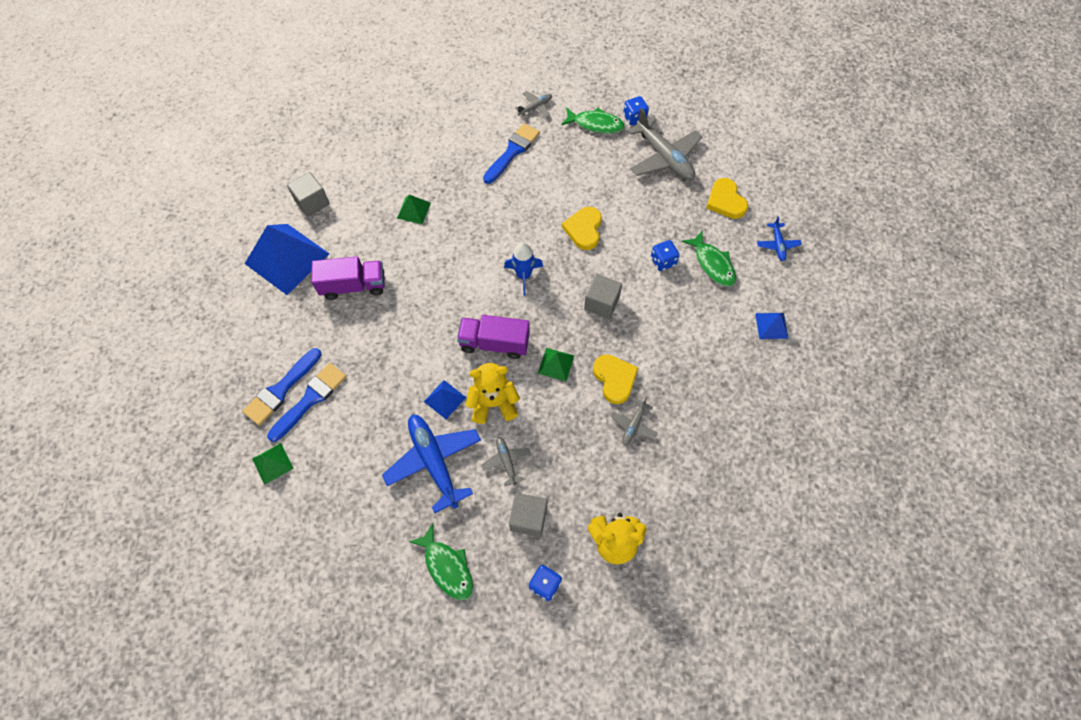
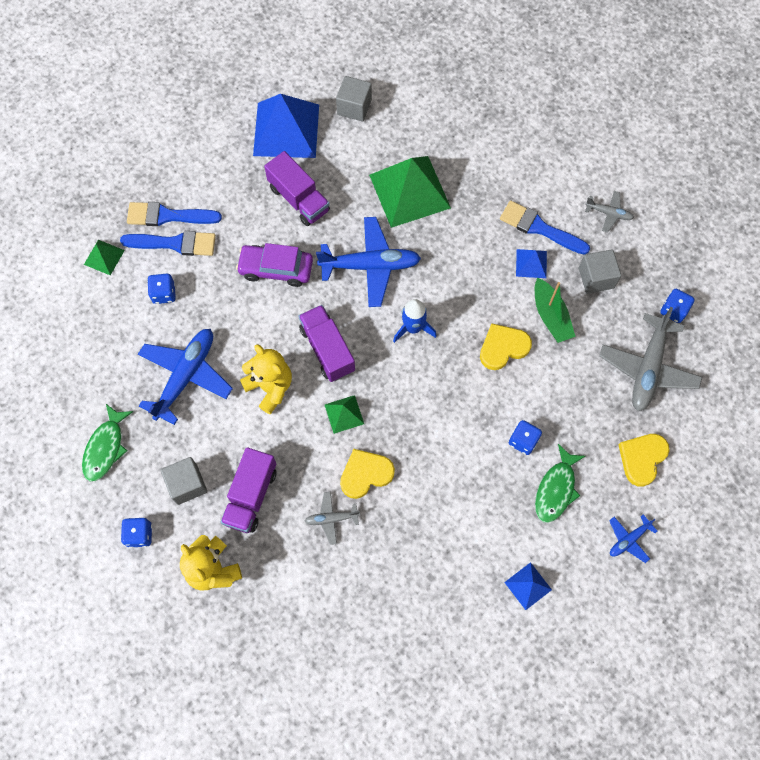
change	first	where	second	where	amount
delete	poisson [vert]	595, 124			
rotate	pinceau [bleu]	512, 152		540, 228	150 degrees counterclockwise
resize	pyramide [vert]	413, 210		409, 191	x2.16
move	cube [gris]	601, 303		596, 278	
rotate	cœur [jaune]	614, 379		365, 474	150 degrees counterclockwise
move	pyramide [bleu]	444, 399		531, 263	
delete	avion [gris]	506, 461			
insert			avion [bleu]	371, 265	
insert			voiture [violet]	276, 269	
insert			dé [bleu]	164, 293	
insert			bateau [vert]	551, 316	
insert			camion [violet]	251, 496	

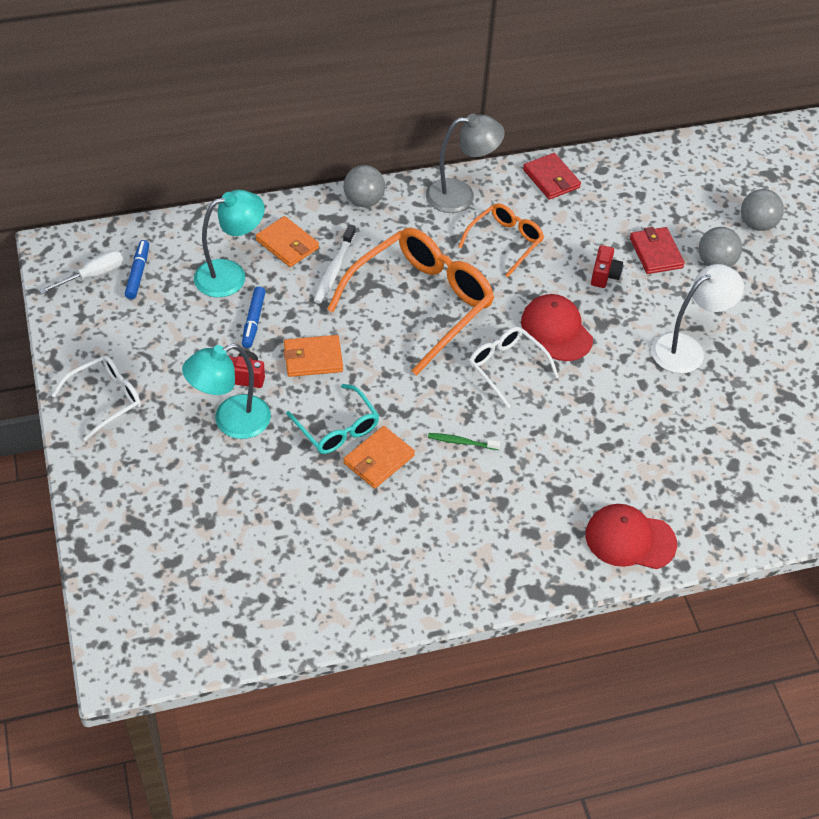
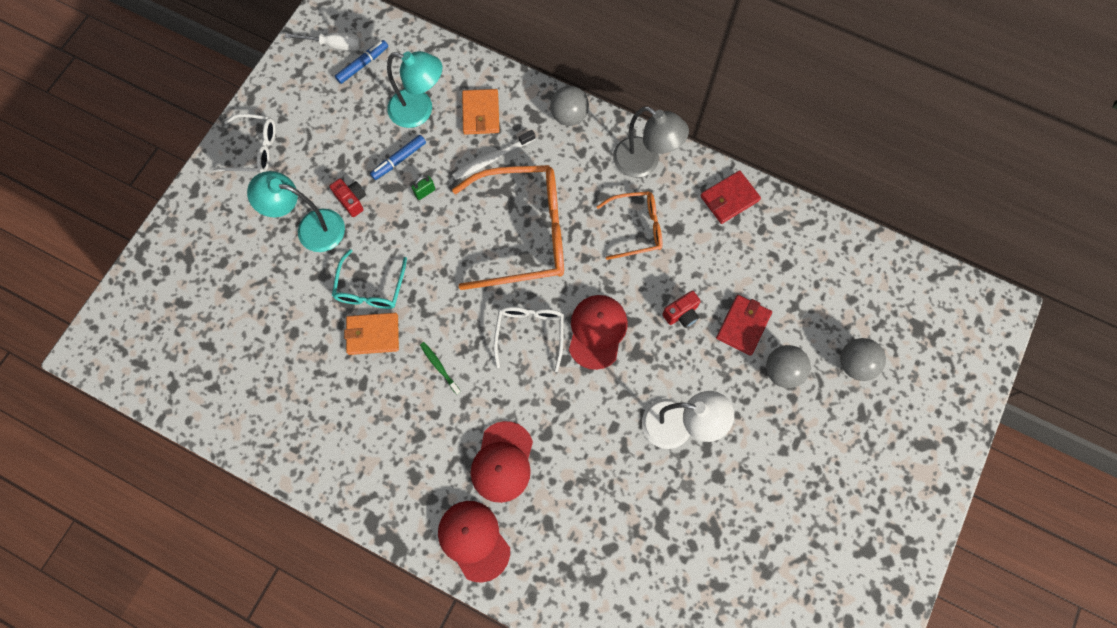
change	first	where	second	where	amount
rotate	portefeuille [rouge]	551, 179		729, 198	45 degrees clockwise
delete	portefeuille [orange]	313, 358			
insert			cadenas [vert]	425, 192	
insert			casquette [rouge]	502, 462	

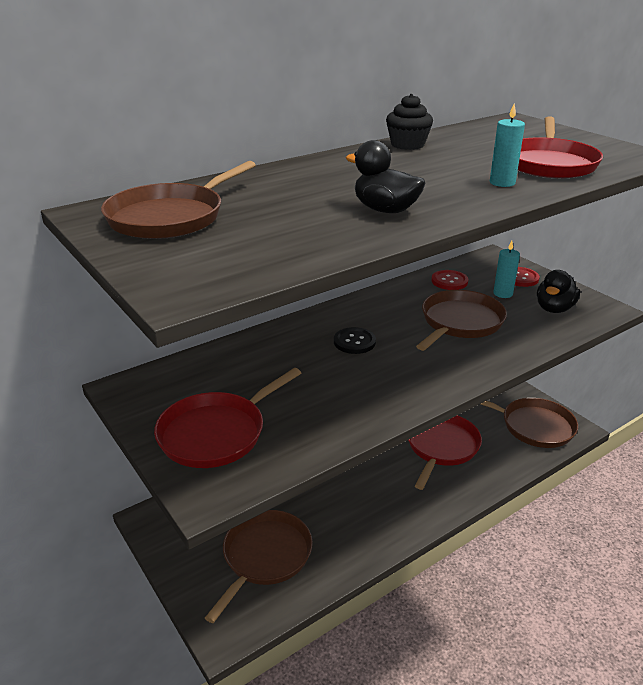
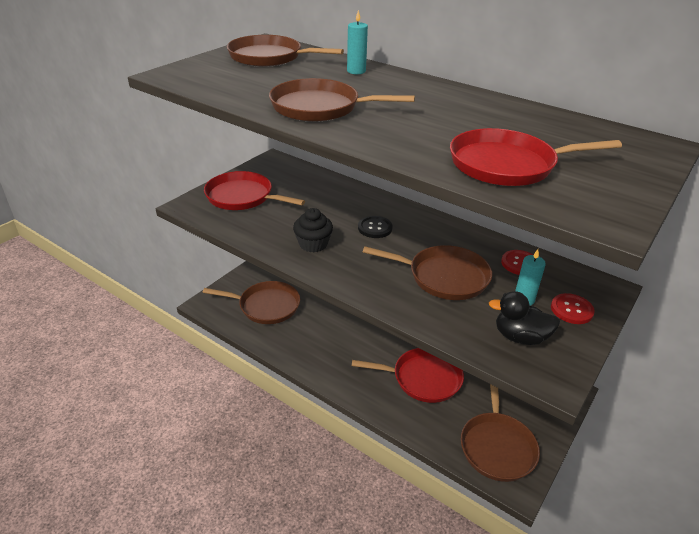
change	first	where	second	where	amount
move	muffin [noir]	407, 145		313, 244	
move	bougie [turquoise]	502, 183		356, 71	
replace	canard [noir]	385, 210	poêle [marron]	320, 107	

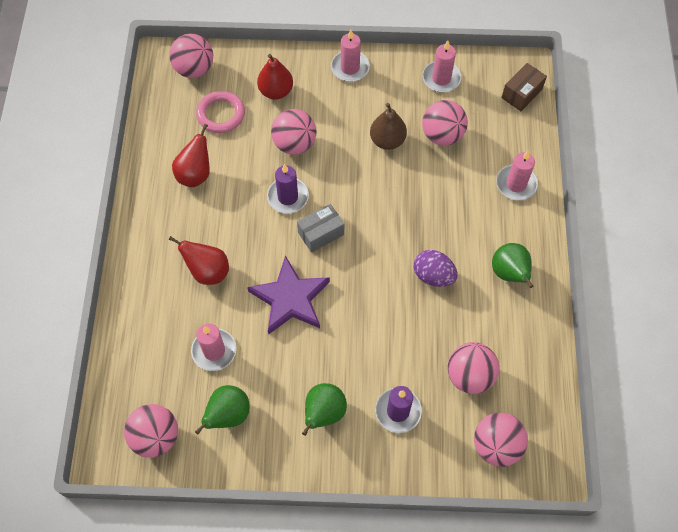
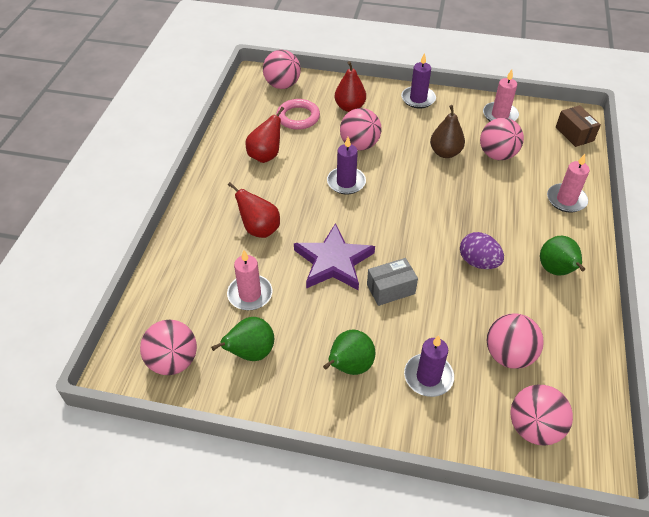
change	first	where	second	where	amount
recolor	bougie [rose]	350, 68	bougie [violet]	418, 99	
rotate	boîte [marron]	521, 93		574, 134	75 degrees counterclockwise
move	boîte [gris]	321, 233		390, 289	

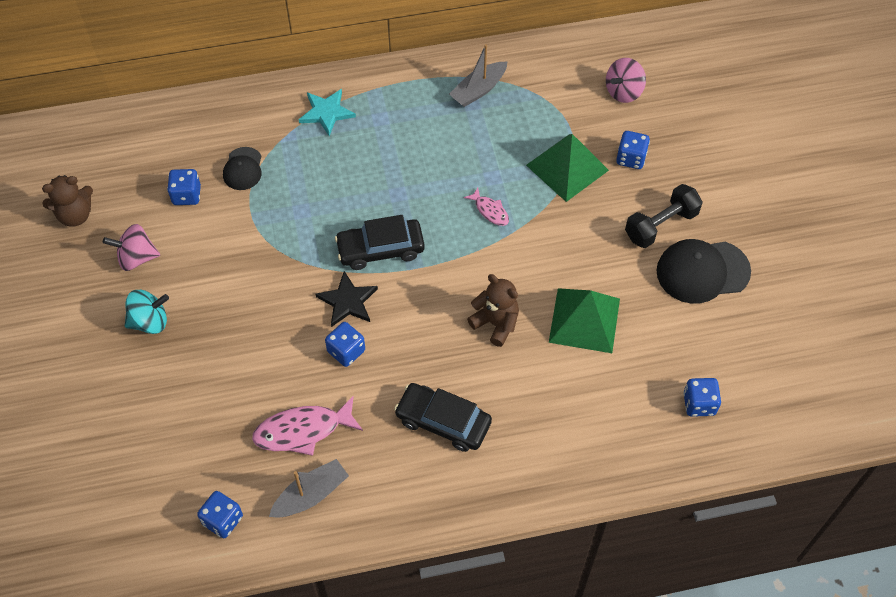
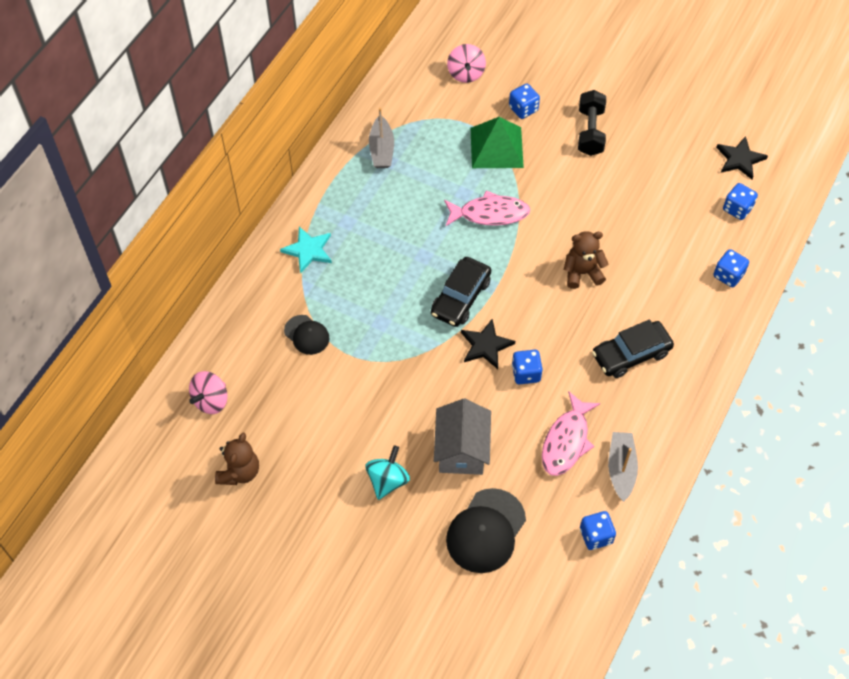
change	first	where	second	where	amount
move	dé [bleu]	186, 195		728, 275	
resize	poisson [rose]	490, 211		490, 214	x1.83
move	toupie [rose]	136, 258		211, 400	
move	casquette [noir]	702, 271		486, 531	
delete	pyramide [vert]	584, 320			
insert			étoile [noir]	740, 159	
insert			maison [gris]	461, 450	

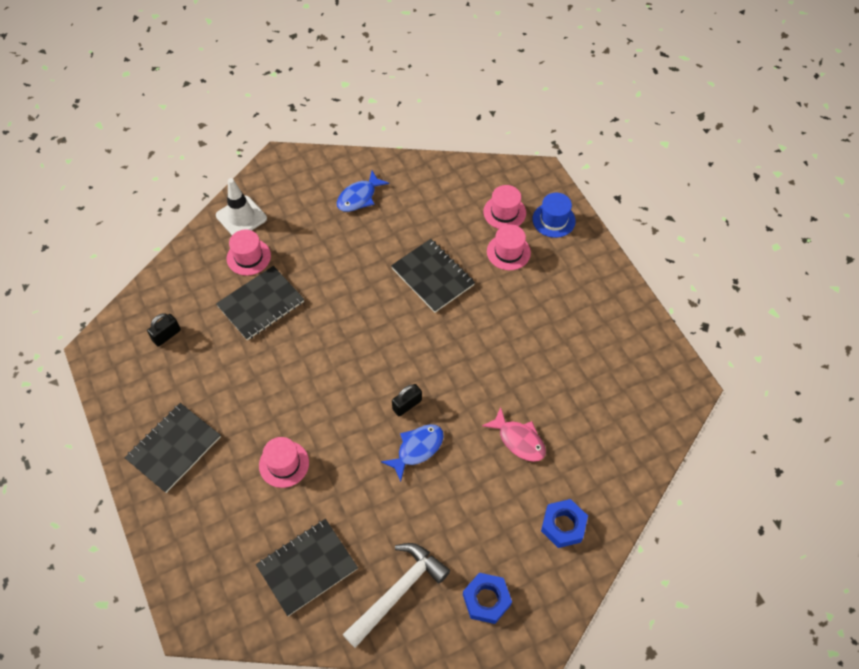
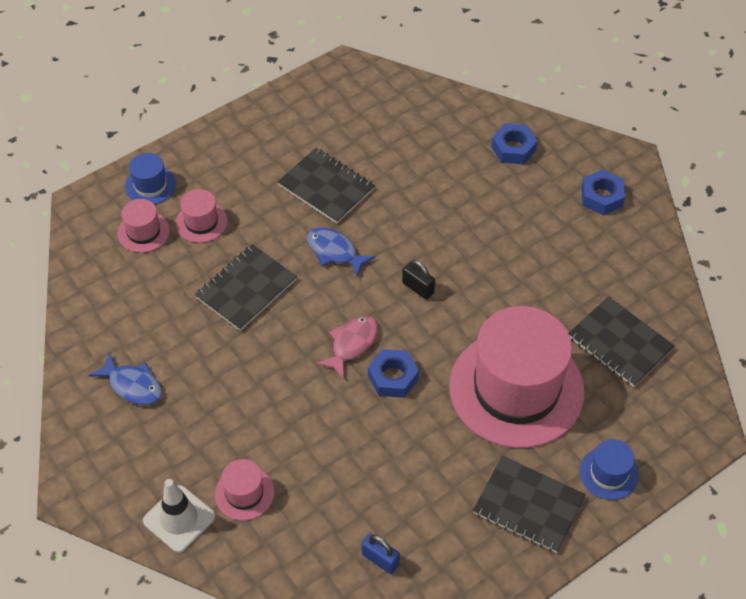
change	first	where	second	where	amount
move	carnet [noir]	261, 304		326, 187	
recolor	cadenas [noir]	166, 335	cadenas [bleu]	380, 559	
move	poisson [rose]	519, 440		352, 344	
move	poisson [bleu]	417, 449		335, 251	
resize	chapeau [rose]	284, 464		516, 388	x2.39
delete	marteau [blanc]	398, 591			
insert			écrou [bleu]	393, 377	
insert			chapeau [bleu]	609, 473	

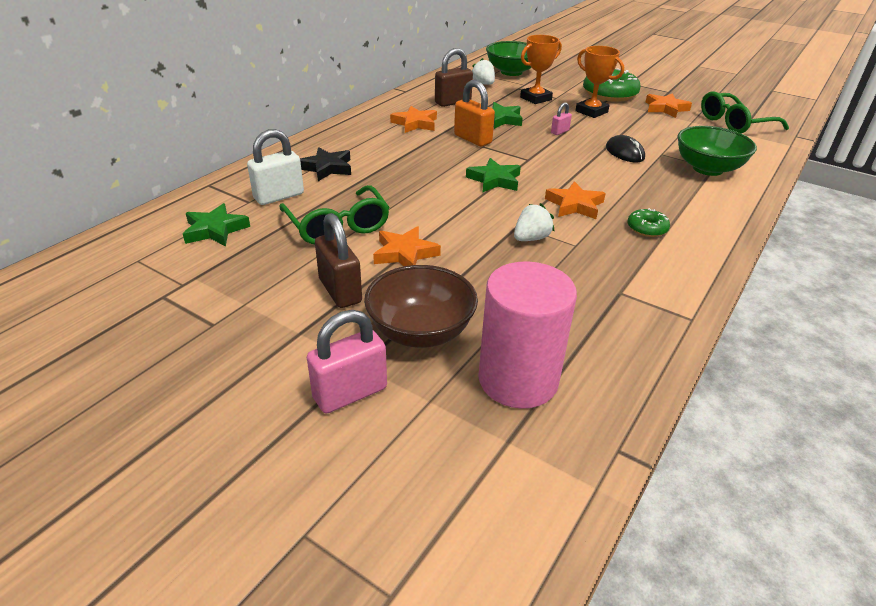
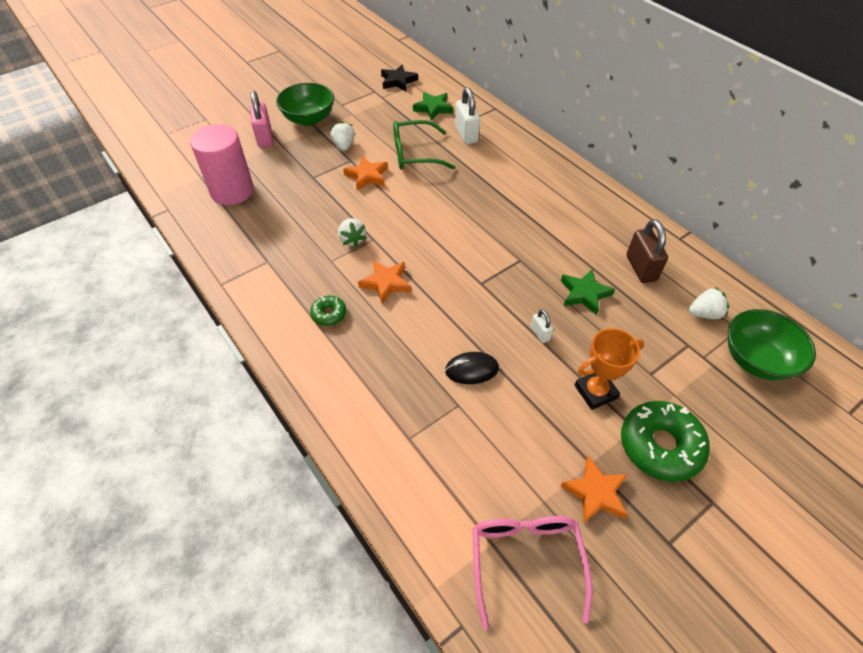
change	first	where	second	where	amount
delete	trophée [orange]	535, 98			
delete	cadenas [orange]	472, 139			
recolor	lunettes [vert]	734, 123	lunettes [rose]	526, 560	
recolor	cadenas [rose]	560, 132	cadenas [blanc]	540, 333	
delete	étoile [orange]	415, 123			
move	bol [vert]	707, 169		309, 119	
move	étoile [noir]	327, 168		398, 81	
delete	étoile [vert]	494, 180			
replace	cadenas [marron]	340, 291	fraise [blanc]	344, 145	
delete	bol [marron]	420, 332			

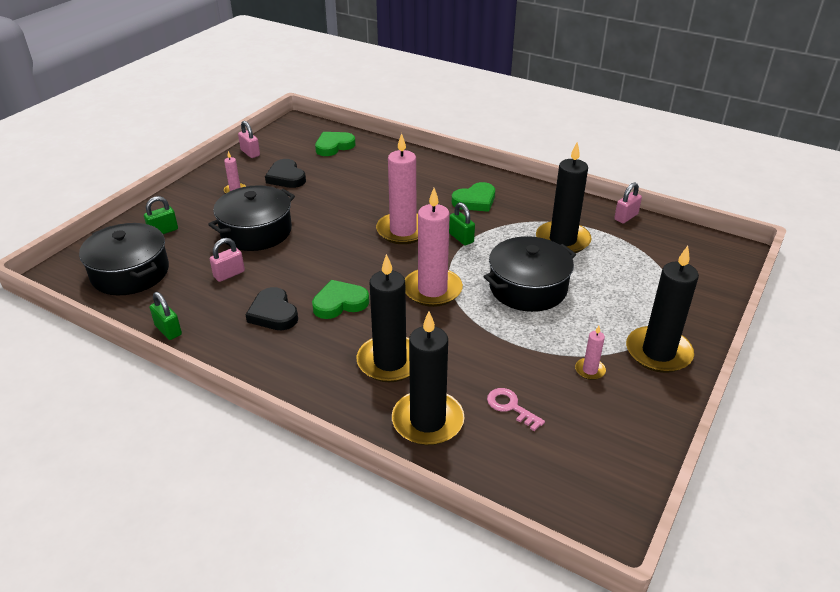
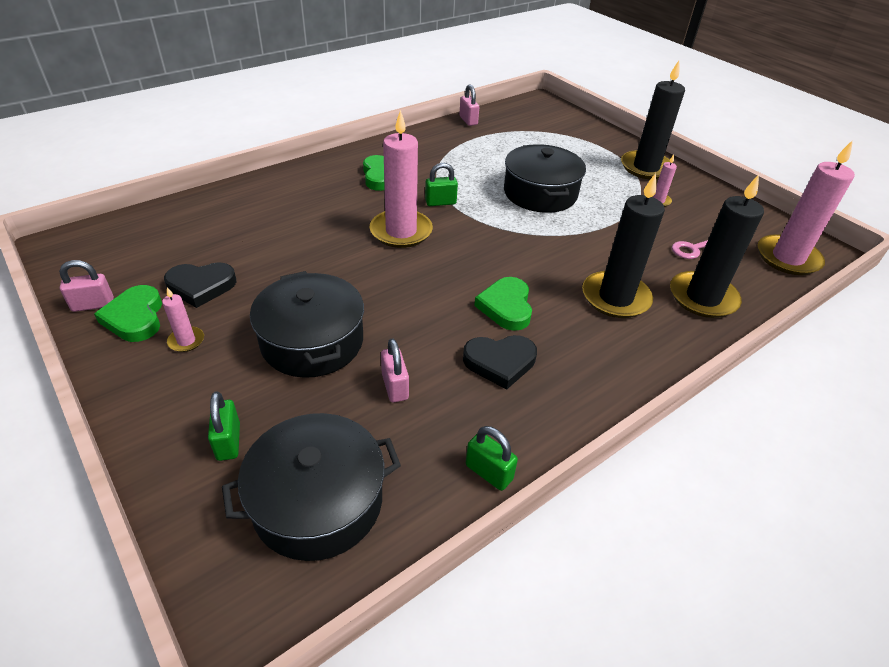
change	first	where	second	where	amount
move	cœur [vert]	334, 146		135, 317	
delete	bougie [noir]	562, 240			
move	bougie [rose]	432, 290		787, 258	
rotate	cadenas [vert]	168, 330		489, 472	60 degrees clockwise

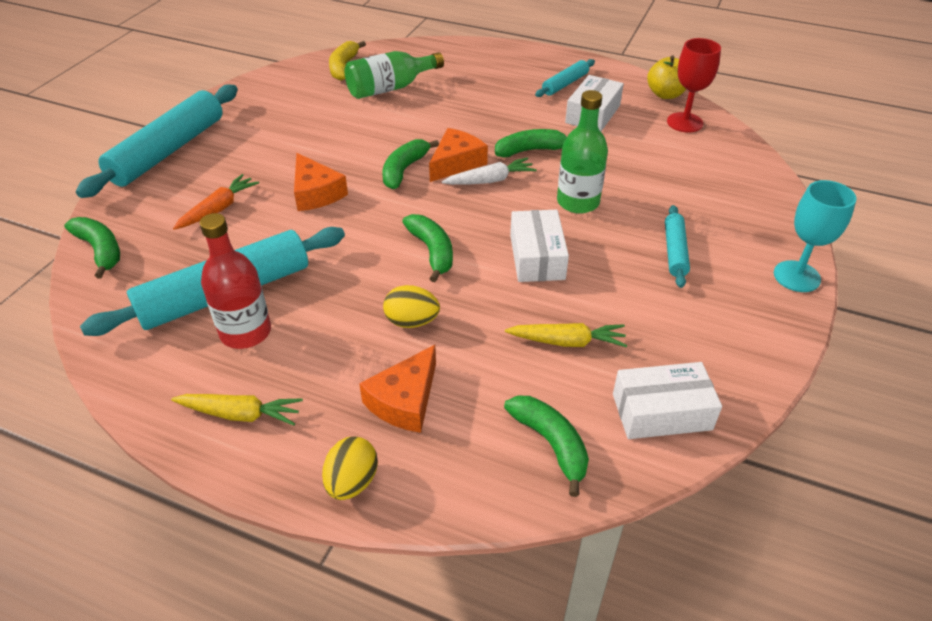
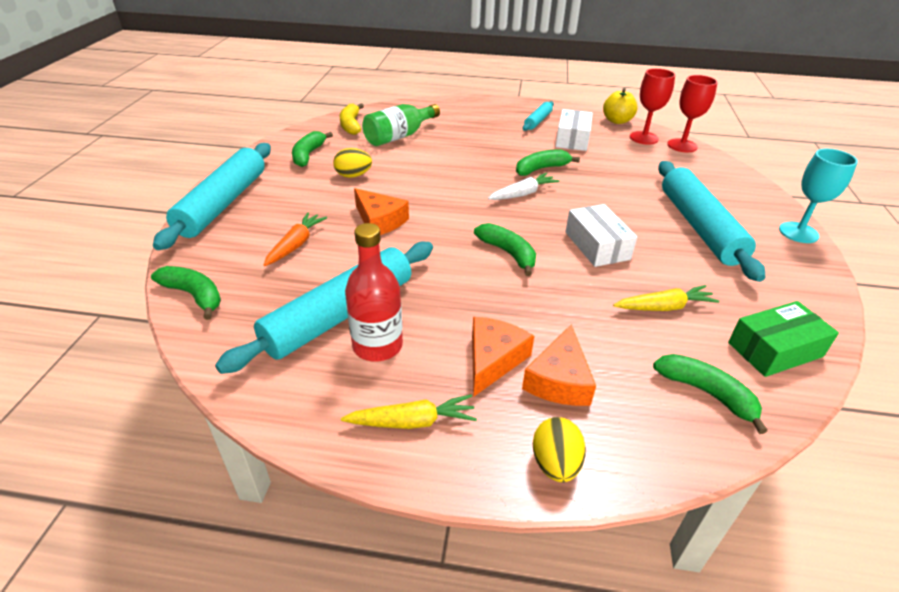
change	first	where	second	where	amount
delete	bouteille [vert]	578, 202			
move	fromage [orange]	456, 163		493, 360	
move	banane [vert]	404, 170		308, 155	
resize	rouleau à pâtisserie [turquoise]	674, 251		699, 227	x2.05
move	œuf [jaune]	412, 321		353, 175	
recolor	boîte [blanc]	661, 412	boîte [vert]	775, 349	
insert			verre à pied [rouge]	682, 145	

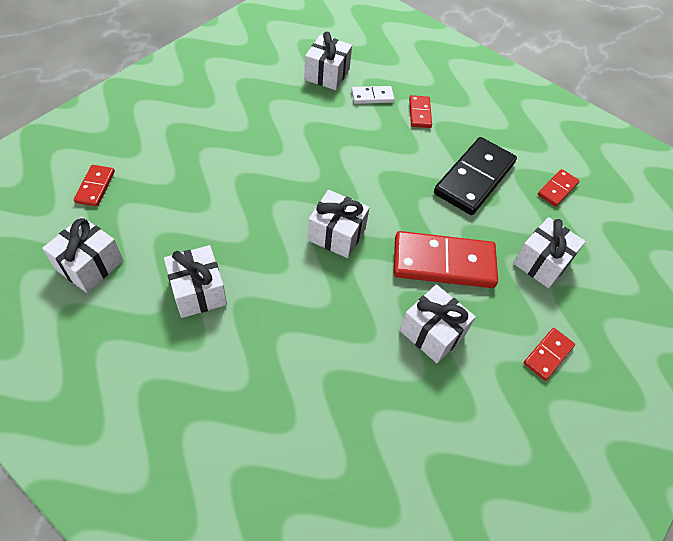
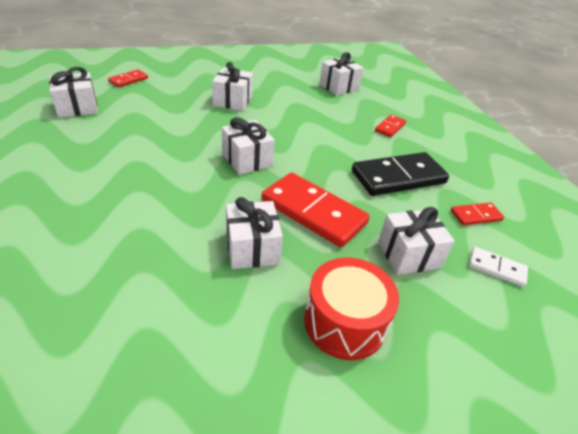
change	first	where	second	where	amount
move	domino [blanc]	372, 97		496, 268	
move	cadeau [blanc]	198, 291		233, 101	
replace	domino [rouge]	548, 355	tambour [rouge]	344, 322	

